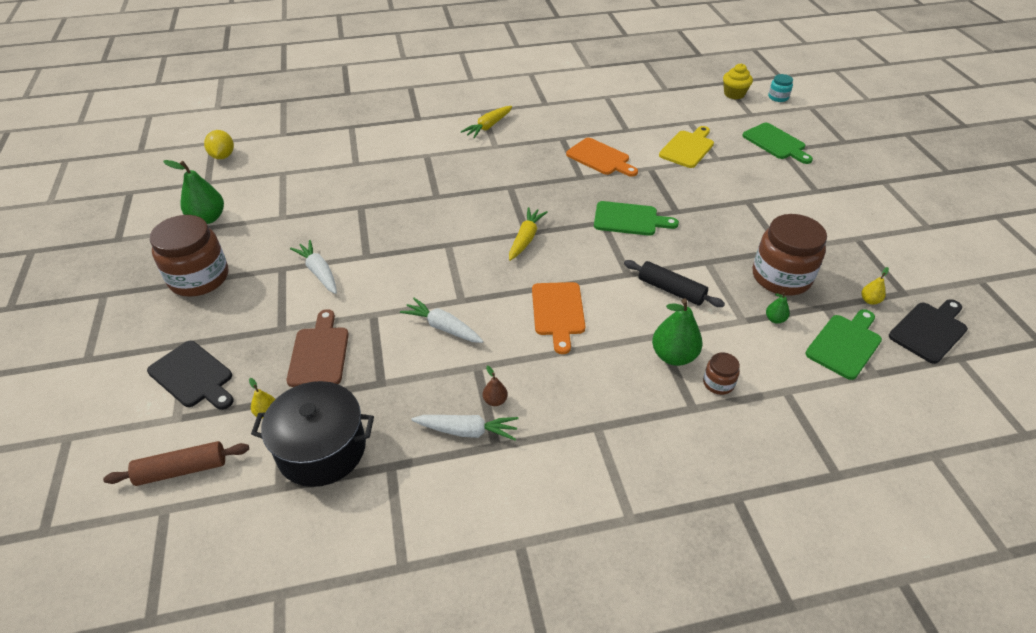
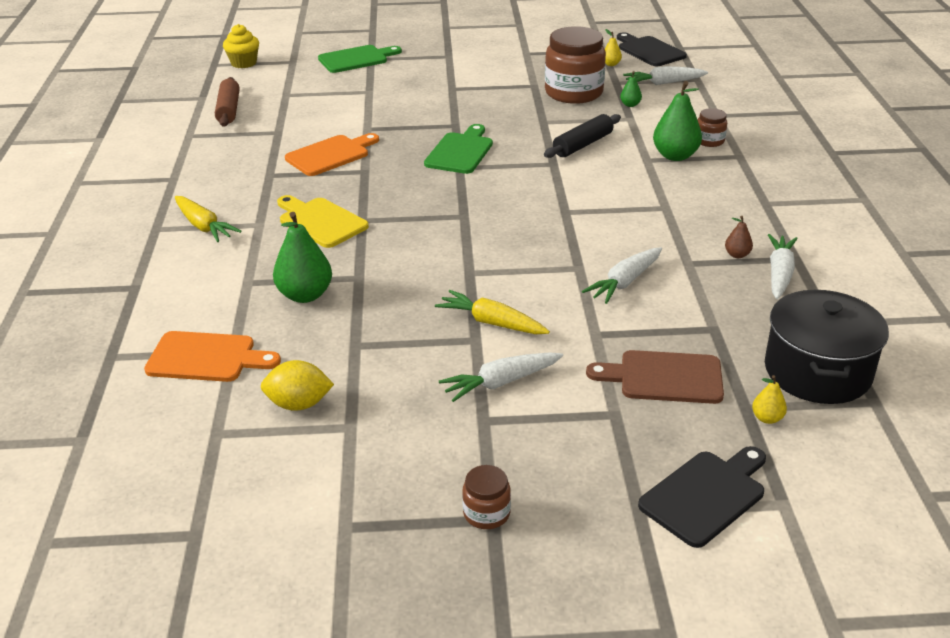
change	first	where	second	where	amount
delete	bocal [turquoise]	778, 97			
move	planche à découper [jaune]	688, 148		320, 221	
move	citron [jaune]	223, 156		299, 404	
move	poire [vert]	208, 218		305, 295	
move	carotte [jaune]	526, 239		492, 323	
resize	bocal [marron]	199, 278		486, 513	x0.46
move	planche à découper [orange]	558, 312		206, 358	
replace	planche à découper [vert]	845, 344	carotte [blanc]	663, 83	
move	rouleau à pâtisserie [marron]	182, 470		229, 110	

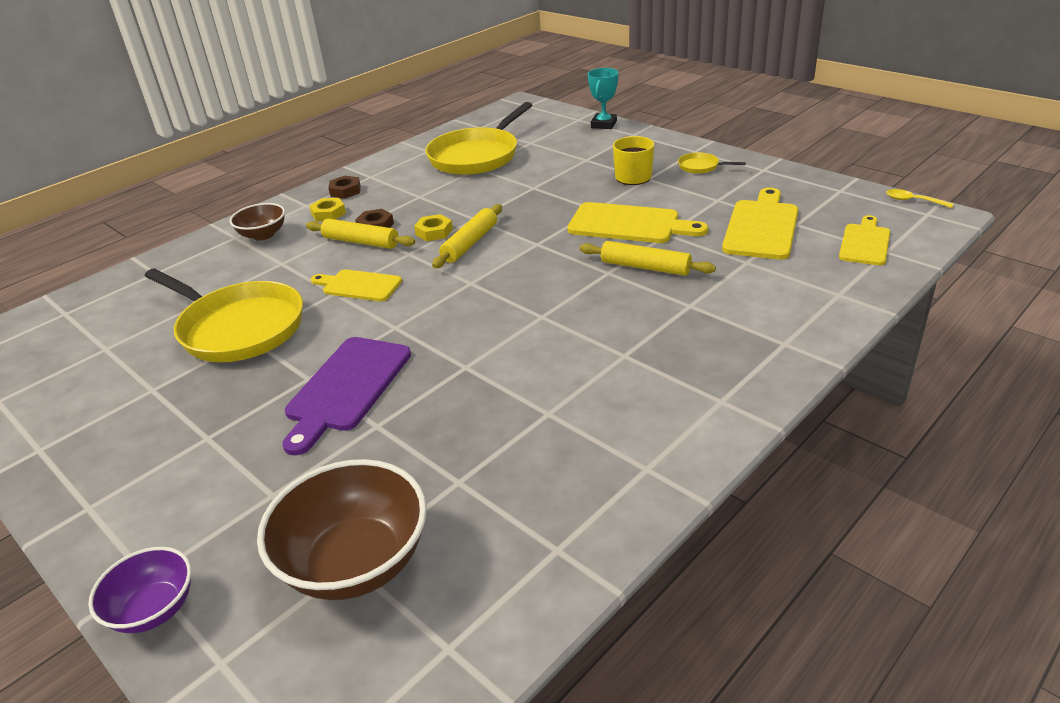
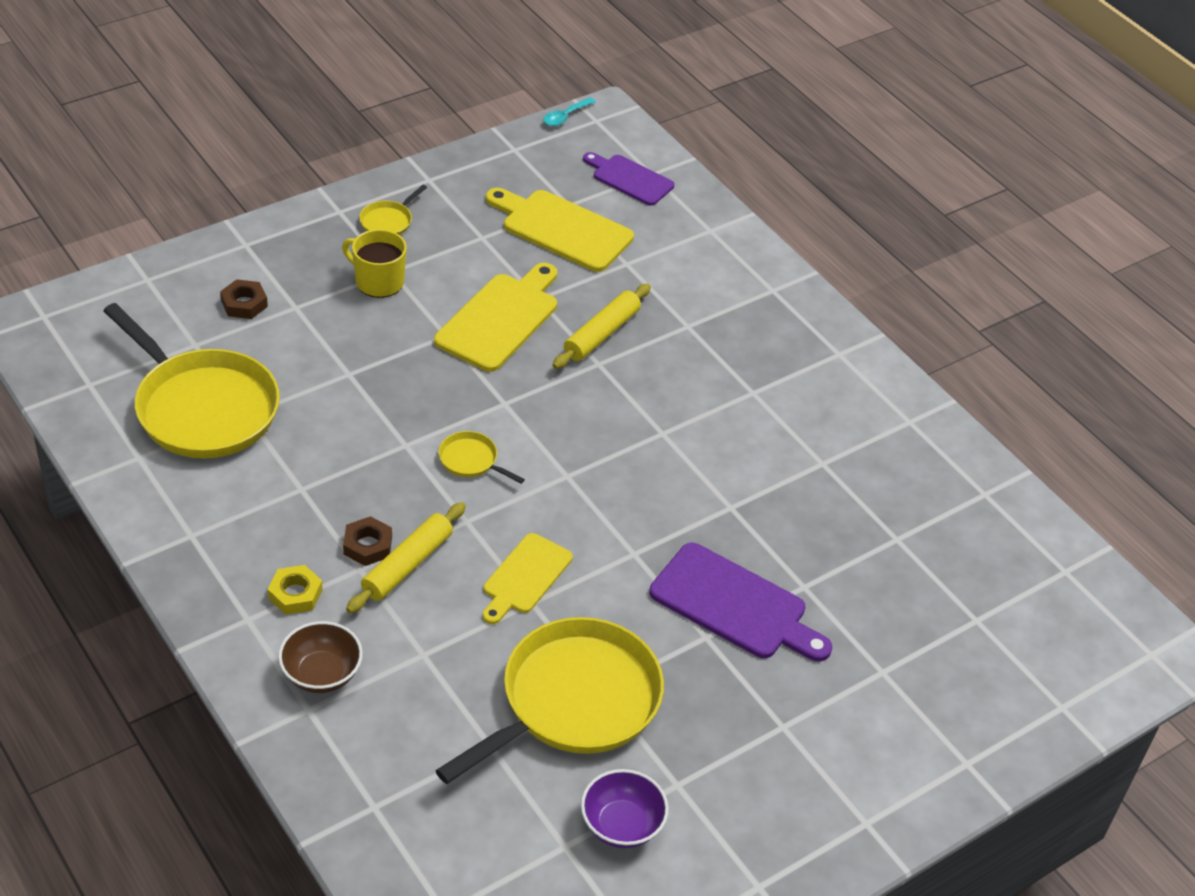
change	first	where	second	where	amount
delete	trophée [turquoise]	604, 124			
move	écrou [marron]	345, 191		244, 304	
recolor	cuillère [jaune]	913, 201	cuillère [turquoise]	565, 117	
replace	rouleau à pâtisserie [jaune]	470, 243	poêle [jaune]	471, 460	
delete	écrou [jaune]	434, 232			
recolor	planche à découper [jaune]	865, 243	planche à découper [violet]	629, 179	
delete	bol [marron]	356, 563			
move	bol [violet]	154, 609		621, 825	

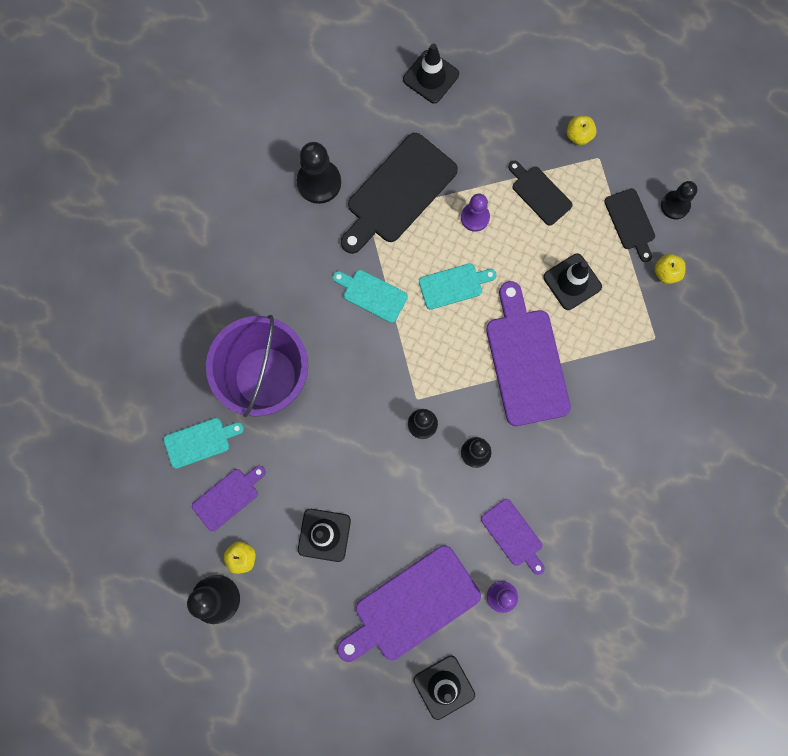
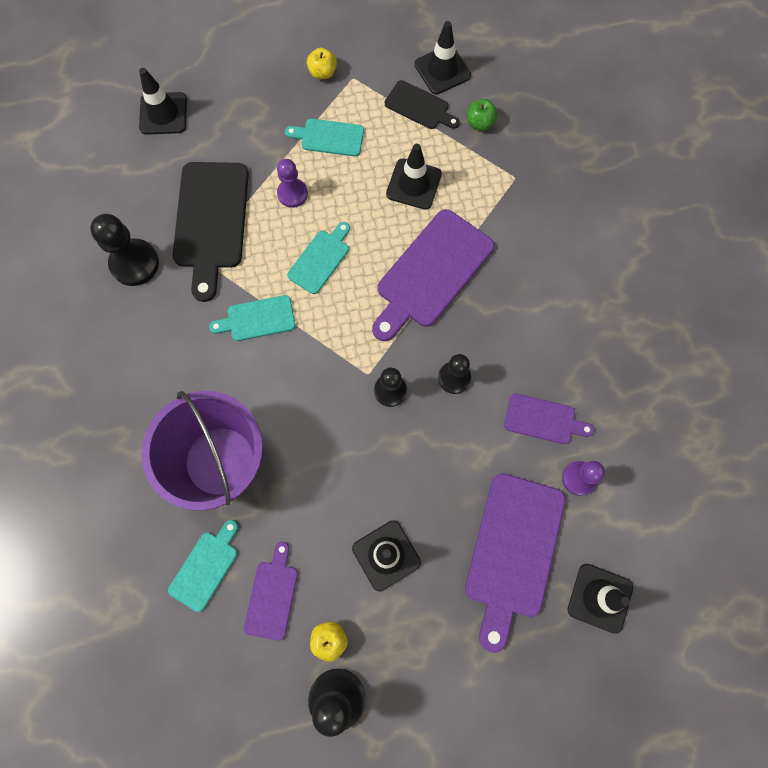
change	first	where	second	where	amount
recolor	planche à découper [noir]	539, 193	planche à découper [turquoise]	329, 137	
replace	pion [noir]	675, 205	cône de chantier [noir]	442, 70	
recolor	pomme [jaune]	666, 272	pomme [vert]	480, 123	
rotate	planche à découper [violet]	526, 361		431, 273	90 degrees counterclockwise

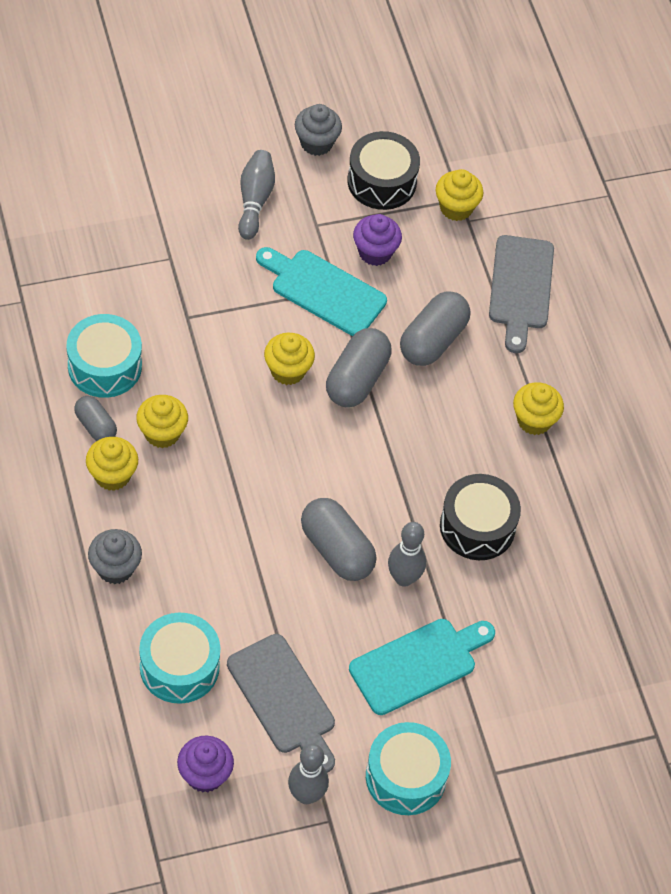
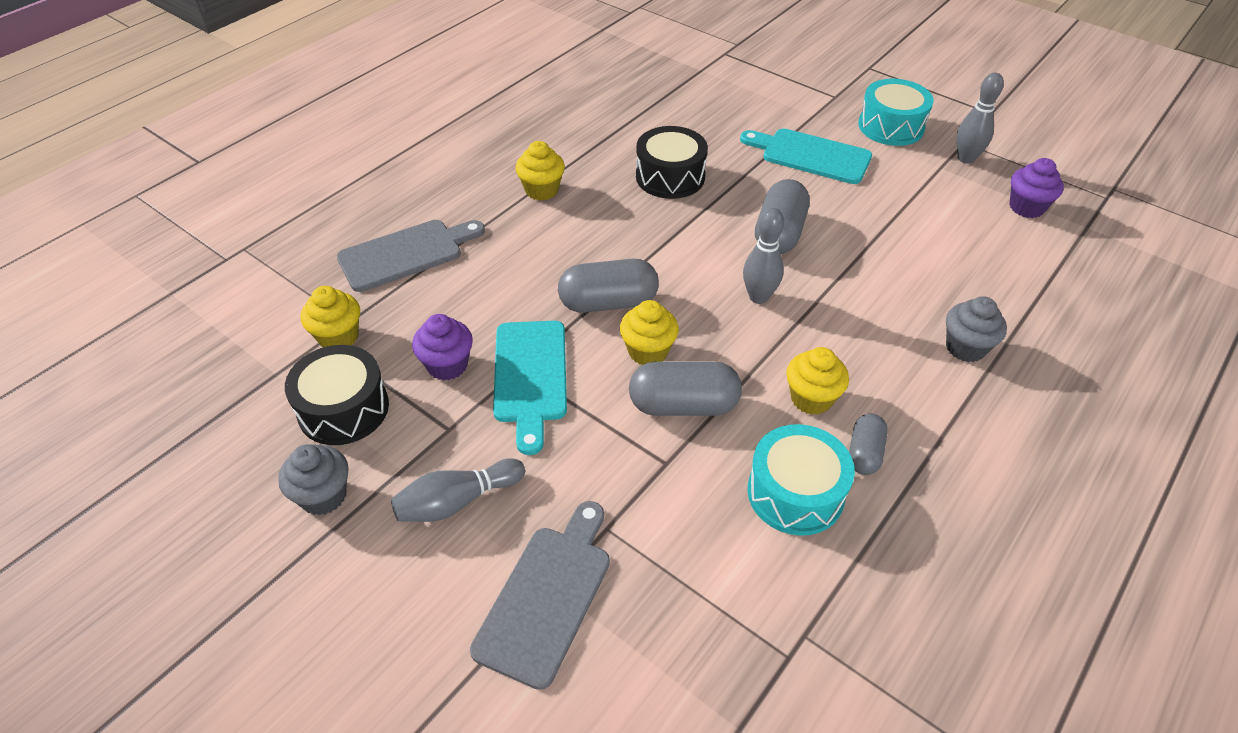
change	first	where	second	where	amount
move	gélule [gris]	433, 340		683, 405	
delete	muffin [jaune]	112, 475			
move	quille [gris]	403, 578		758, 297	
delete	tambour [turquoise]	179, 667			
move	planche à découper [gris]	283, 699		547, 597	

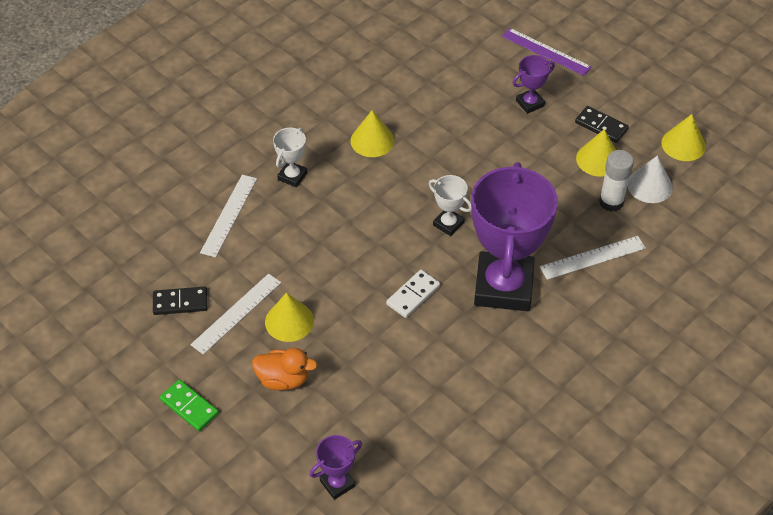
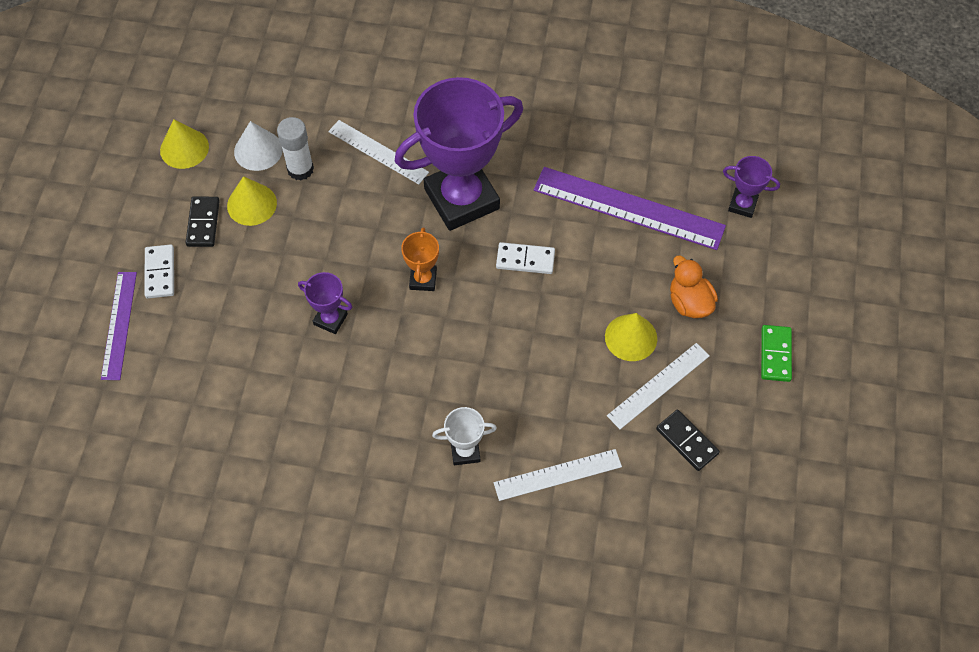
change	first	where	second	where	amount
move	trophée [violet]	530, 103		330, 319	
delete	cône [jaune]	372, 140			
recolor	trophée [blanc]	448, 224	trophée [orange]	423, 279	
rotate	règle [blanc]	236, 313		658, 385	45 degrees counterclockwise
insert			règle [violet]	628, 208	
insert			domino [blanc]	160, 273	

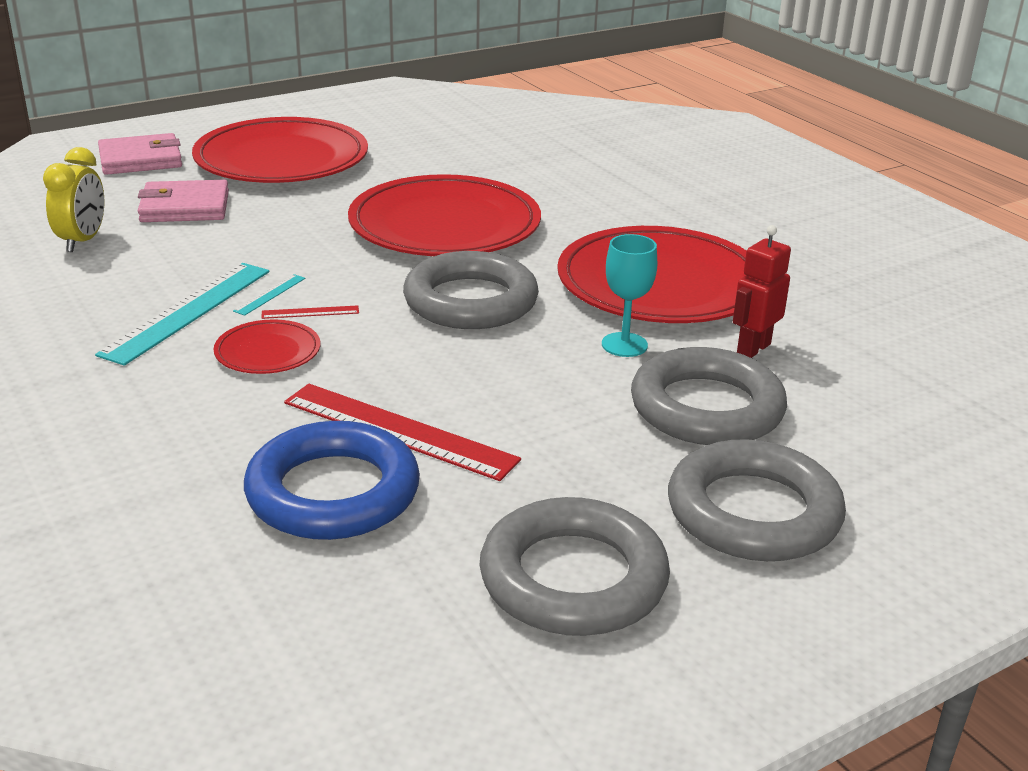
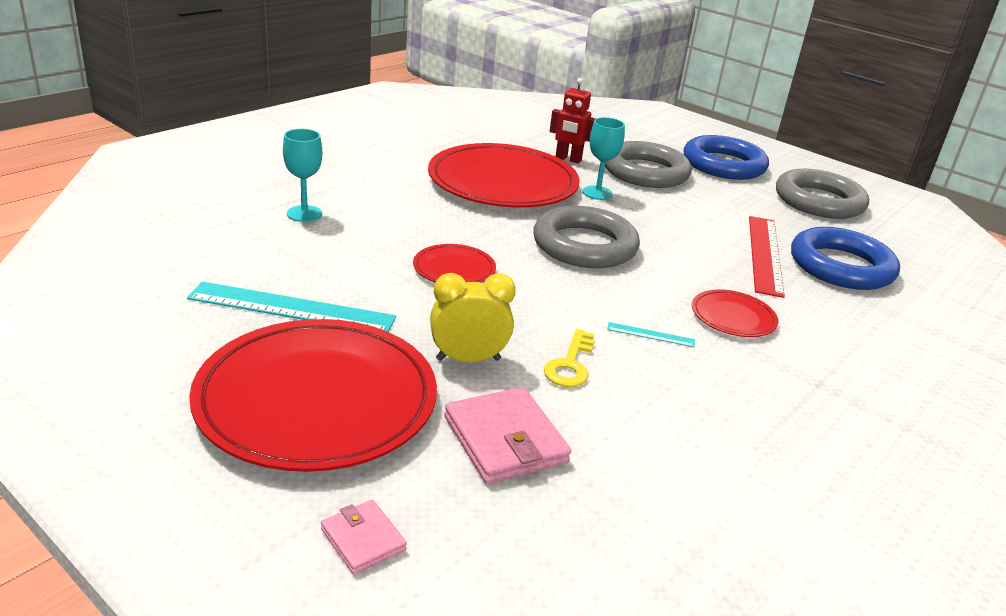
change	first	where	second	where	amount
resize	portefeuille [rose]	140, 159		363, 539	x0.56
move	réveil [jaune]	82, 241		468, 359	
resize	assiette [rouge]	445, 225		454, 269	x0.45
move	règle [turquoise]	188, 311		292, 308	
delete	règle [rouge]	310, 312			
recolor	anneau [gris]	753, 512	anneau [bleu]	723, 165	
insert			verre à pied [turquoise]	304, 214	
insert			clé [jaune]	570, 364	

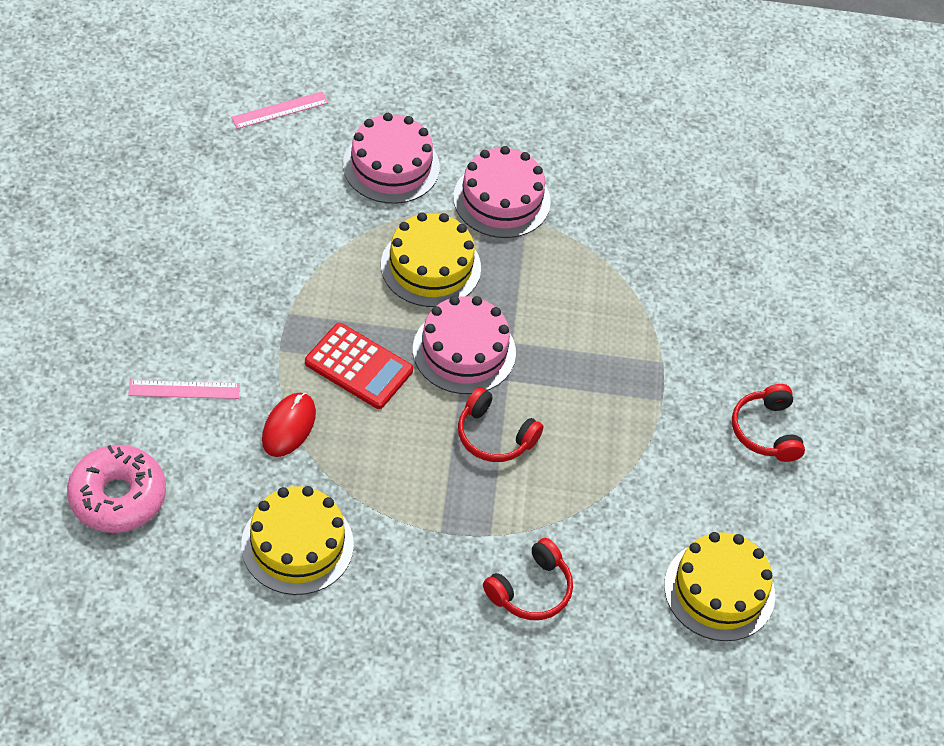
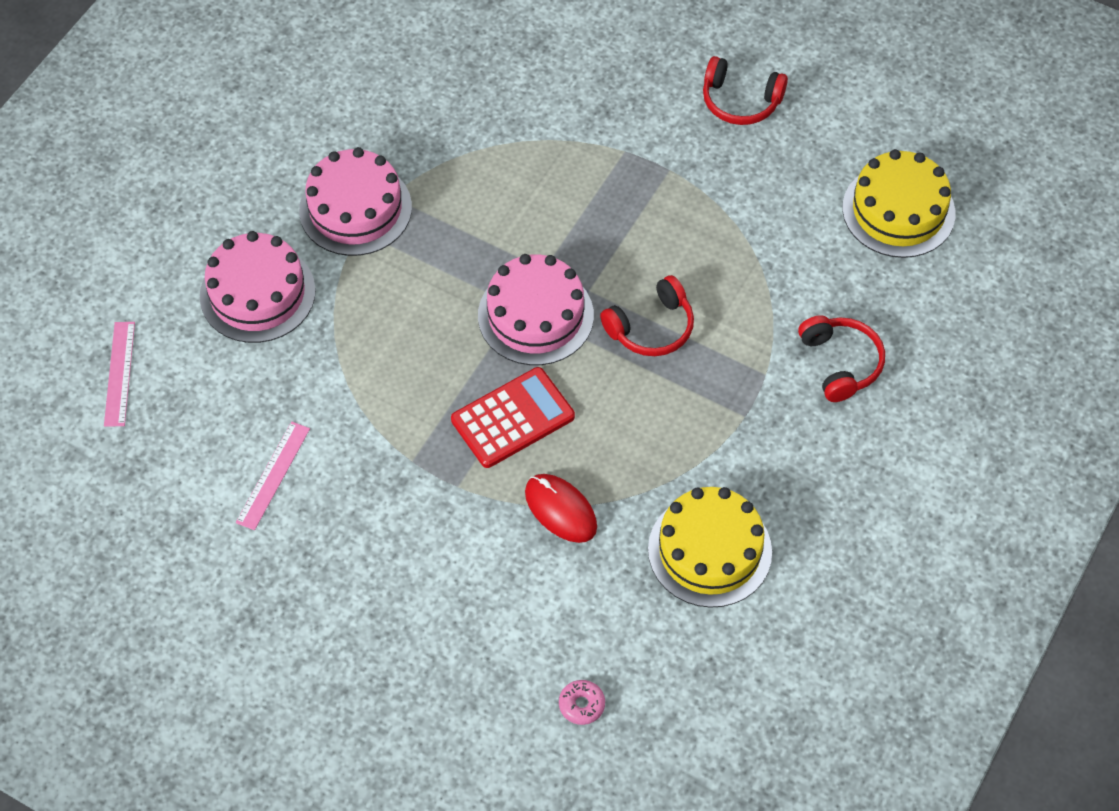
change	first	where	second	where	amount
delete	gâteau [jaune]	430, 266			
move	règle [rose]	184, 390		273, 475	
resize	beignet [rose]	118, 497		581, 705	x0.41

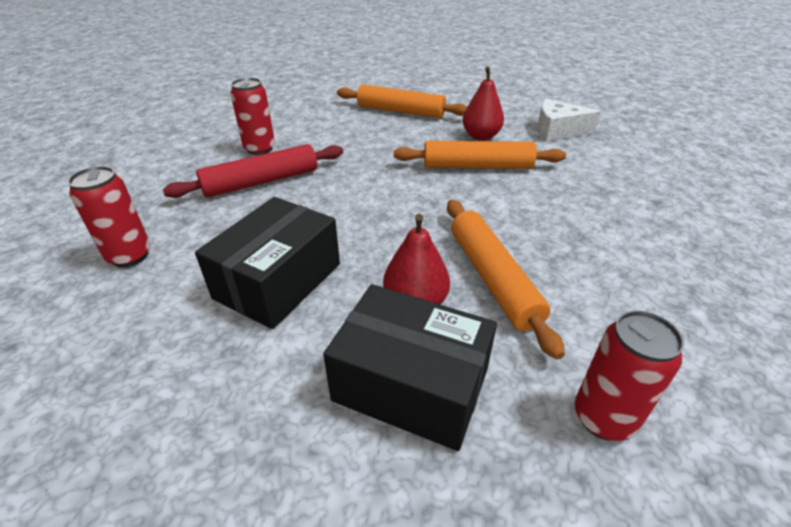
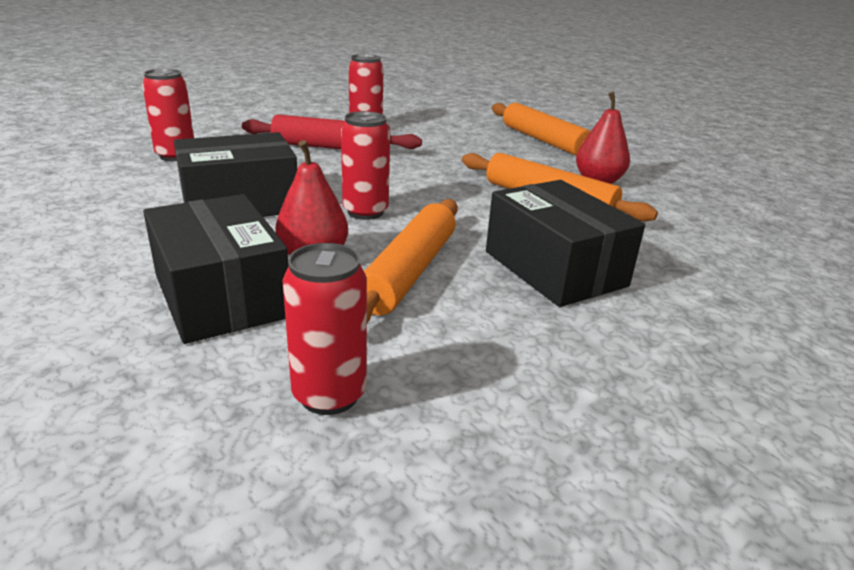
change	first	where	second	where	amount
delete	fromage [blanc]	557, 131			
insert			canette [rouge]	365, 212	
insert			boîte [noir]	554, 268	

